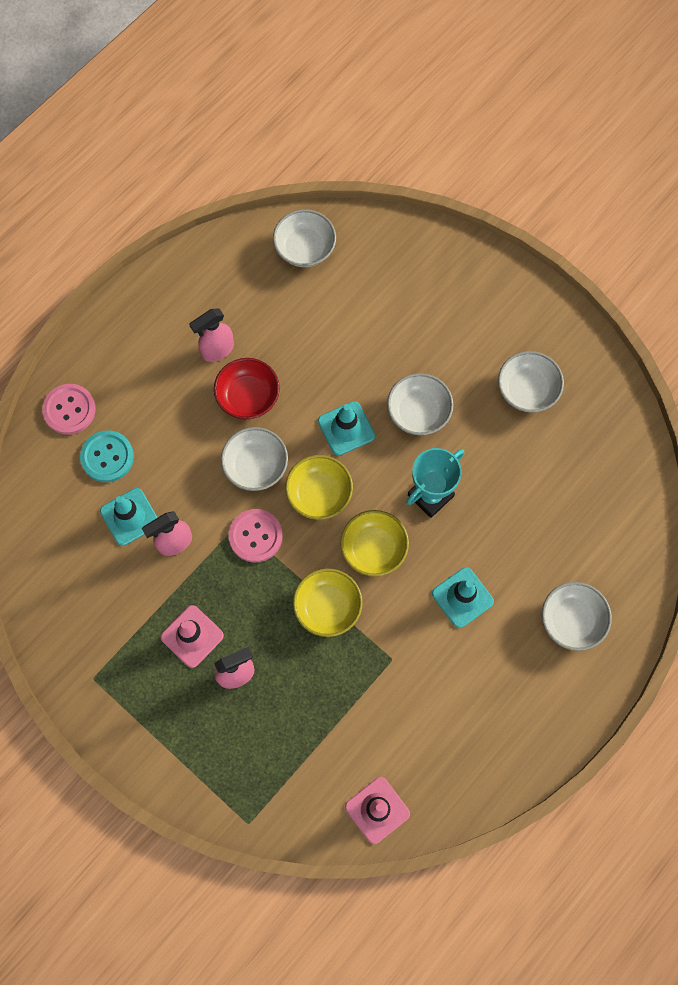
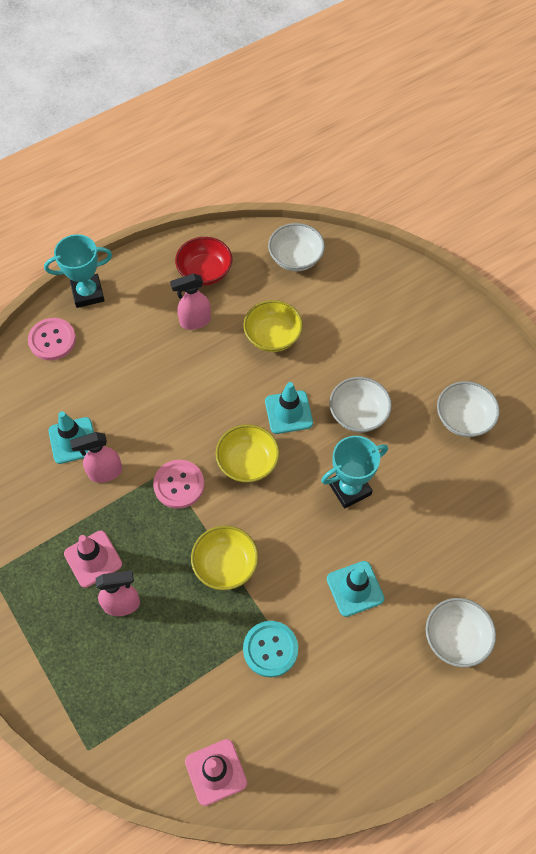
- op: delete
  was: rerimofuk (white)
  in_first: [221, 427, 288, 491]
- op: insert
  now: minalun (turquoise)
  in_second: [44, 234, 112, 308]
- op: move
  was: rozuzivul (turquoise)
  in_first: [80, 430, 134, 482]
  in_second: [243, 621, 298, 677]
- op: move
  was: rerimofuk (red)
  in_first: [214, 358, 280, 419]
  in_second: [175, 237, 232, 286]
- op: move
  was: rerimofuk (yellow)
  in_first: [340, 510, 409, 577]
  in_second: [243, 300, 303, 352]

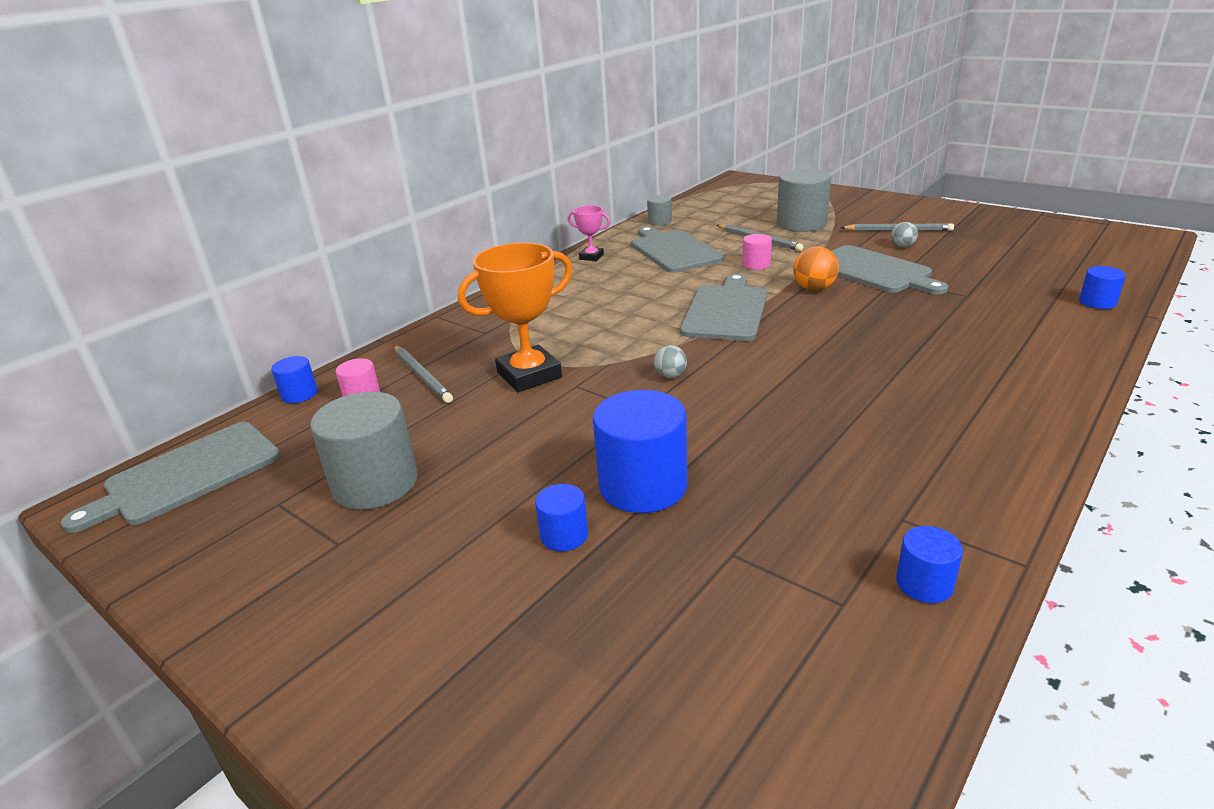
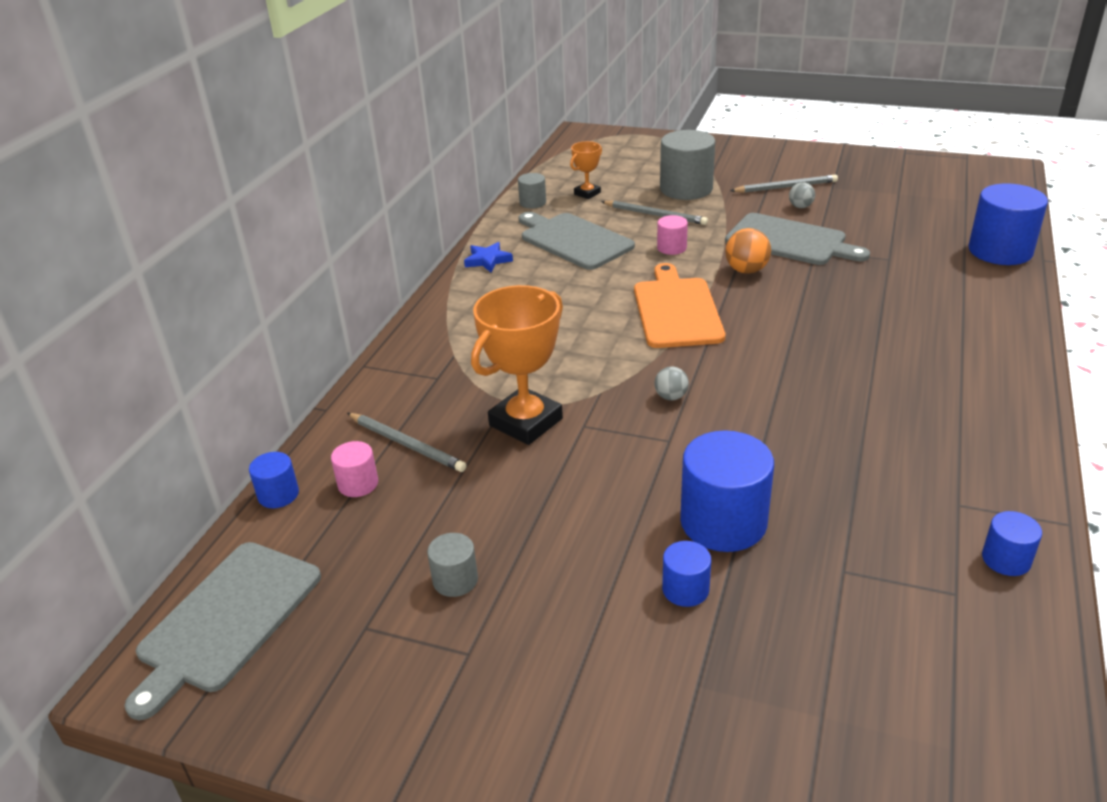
- op: insert
  now: minalun (orange)
  in_second: [570, 141, 602, 199]
- op: replace
  was: minalun (pink)
  now: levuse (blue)
  in_first: [567, 205, 610, 261]
  in_second: [464, 242, 513, 272]
- op: recolor
  was: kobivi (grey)
  now: kobivi (orange)
  in_first: [680, 273, 767, 341]
  in_second: [634, 263, 725, 348]
- op: resize
  was: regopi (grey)
  in_first: [310, 392, 418, 510]
  in_second: [427, 533, 478, 597]
  ratio: 0.51
- op: resize
  was: regopi (blue)
  in_first: [1079, 266, 1126, 309]
  in_second: [969, 183, 1048, 265]
  ratio: 1.98

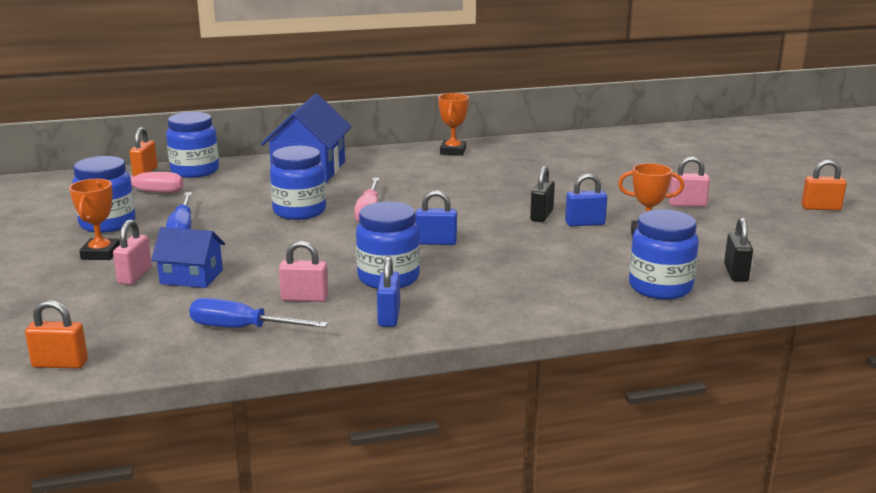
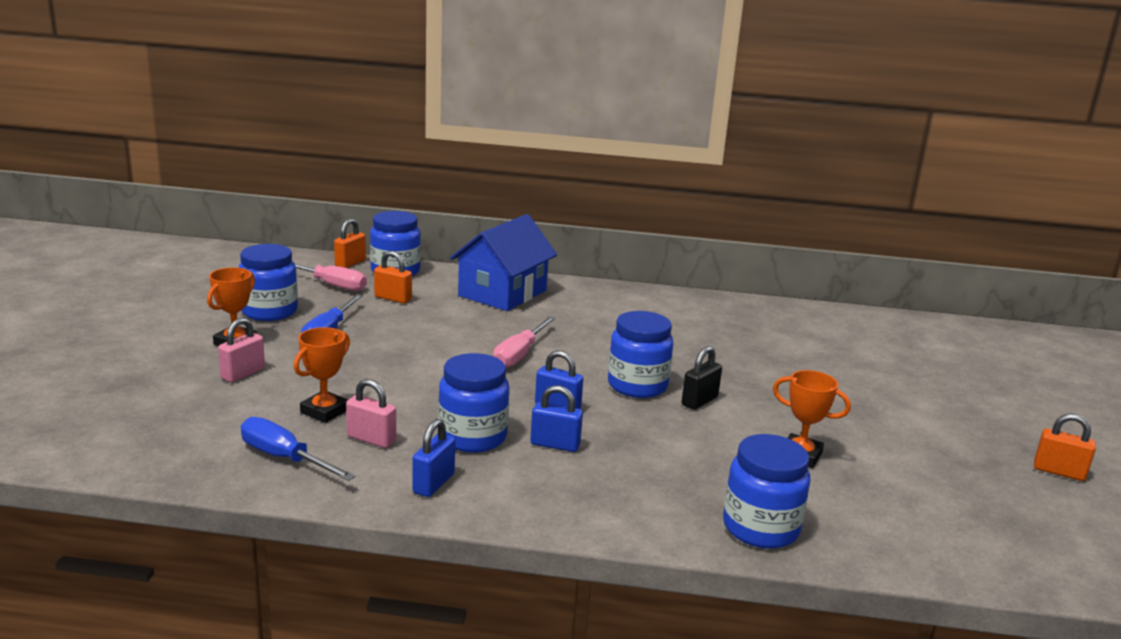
- op: delete
  was: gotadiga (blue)
  in_first: [151, 227, 225, 288]
- op: delete
  was: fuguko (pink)
  in_first: [668, 156, 710, 207]
- op: delete
  was: fuguko (black)
  in_first: [724, 217, 753, 282]
- op: move
  was: fuguko (orange)
  in_first: [25, 300, 88, 368]
  in_second: [374, 251, 412, 304]
- op: move
  was: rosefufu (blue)
  in_first: [270, 146, 326, 220]
  in_second: [608, 311, 673, 398]
- op: move
  was: minalun (orange)
  in_first: [438, 93, 469, 156]
  in_second: [294, 327, 350, 423]
- op: move
  was: fuguko (blue)
  in_first: [565, 173, 607, 226]
  in_second: [530, 385, 583, 452]

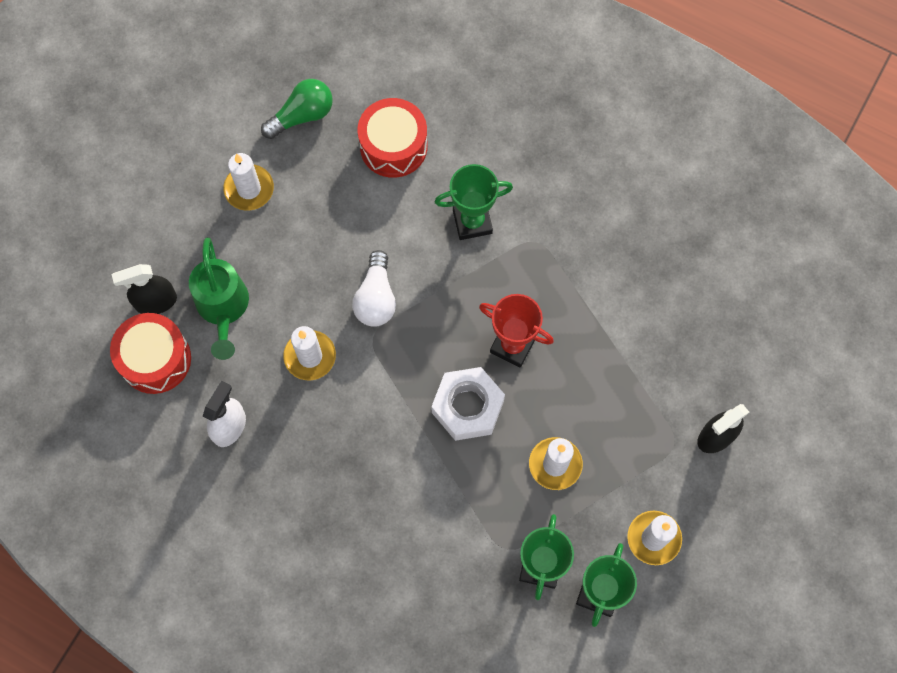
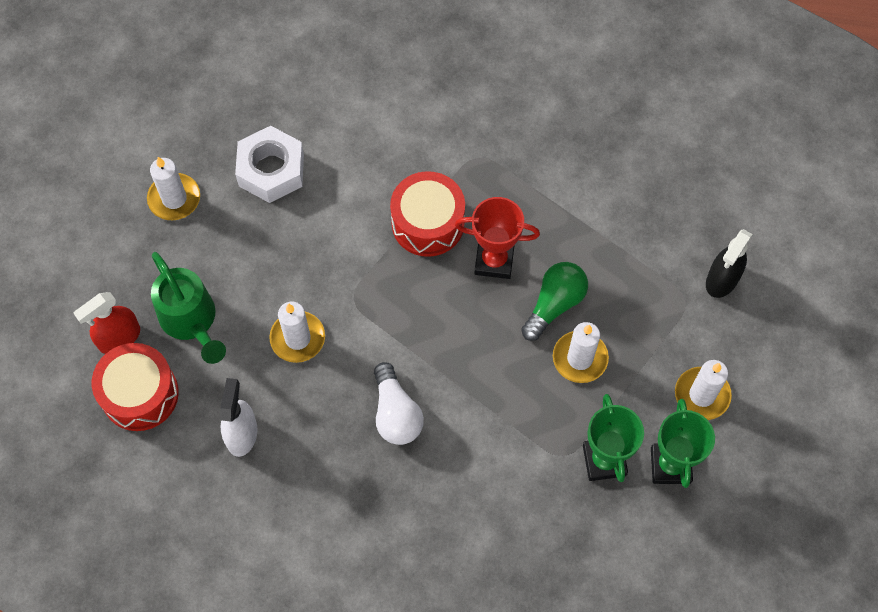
- op: delete
  was: minalun (green)
  in_first: [435, 164, 513, 240]
- op: move
  was: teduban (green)
  in_first: [261, 79, 333, 139]
  in_second: [521, 262, 588, 341]
- op: move
  was: teduban (white)
  in_first: [352, 250, 396, 327]
  in_second: [374, 362, 424, 445]
- op: move
  was: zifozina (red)
  in_first: [357, 98, 428, 178]
  in_second: [390, 171, 465, 257]
- op: move
  was: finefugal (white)
  in_first: [431, 367, 505, 441]
  in_second: [235, 126, 304, 203]
- op: recolor
  was: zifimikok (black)
  now: zifimikok (red)
  in_first: [112, 264, 177, 314]
  in_second: [73, 292, 140, 354]

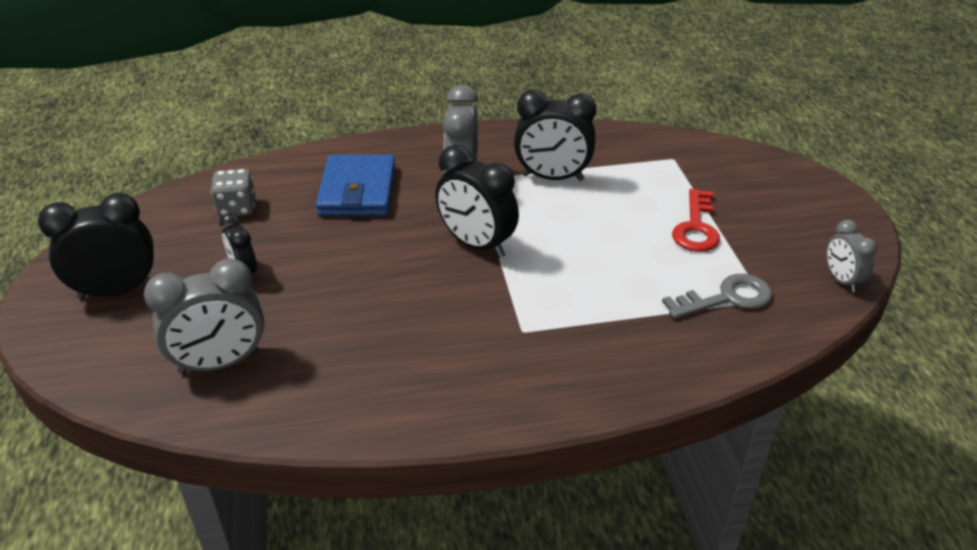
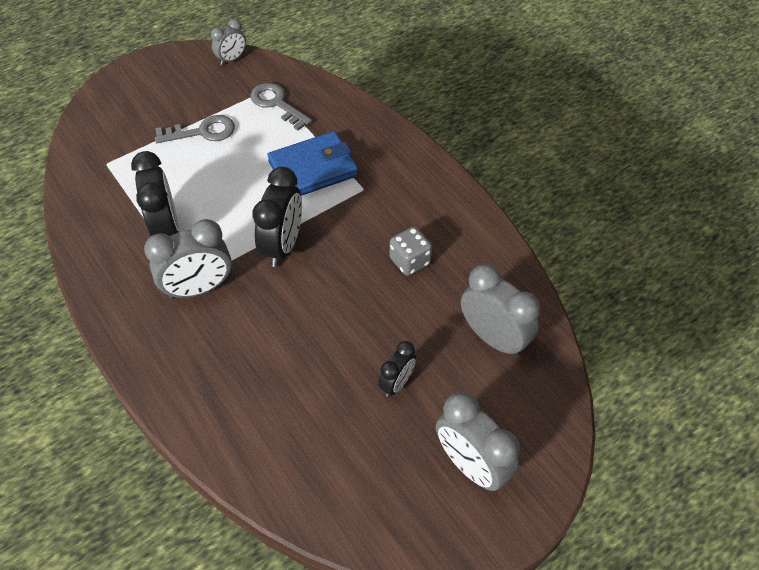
- op: move
  was: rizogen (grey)
  in_first: [211, 168, 255, 217]
  in_second: [389, 227, 432, 276]
- op: move
  was: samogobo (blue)
  in_first: [316, 155, 395, 216]
  in_second: [267, 131, 358, 196]
- op: recolor
  was: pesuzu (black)
  now: pesuzu (grey)
  in_first: [38, 193, 154, 299]
  in_second: [436, 392, 520, 491]
- op: recolor
  was: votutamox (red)
  now: votutamox (grey)
  in_first: [672, 189, 720, 252]
  in_second: [155, 115, 235, 143]

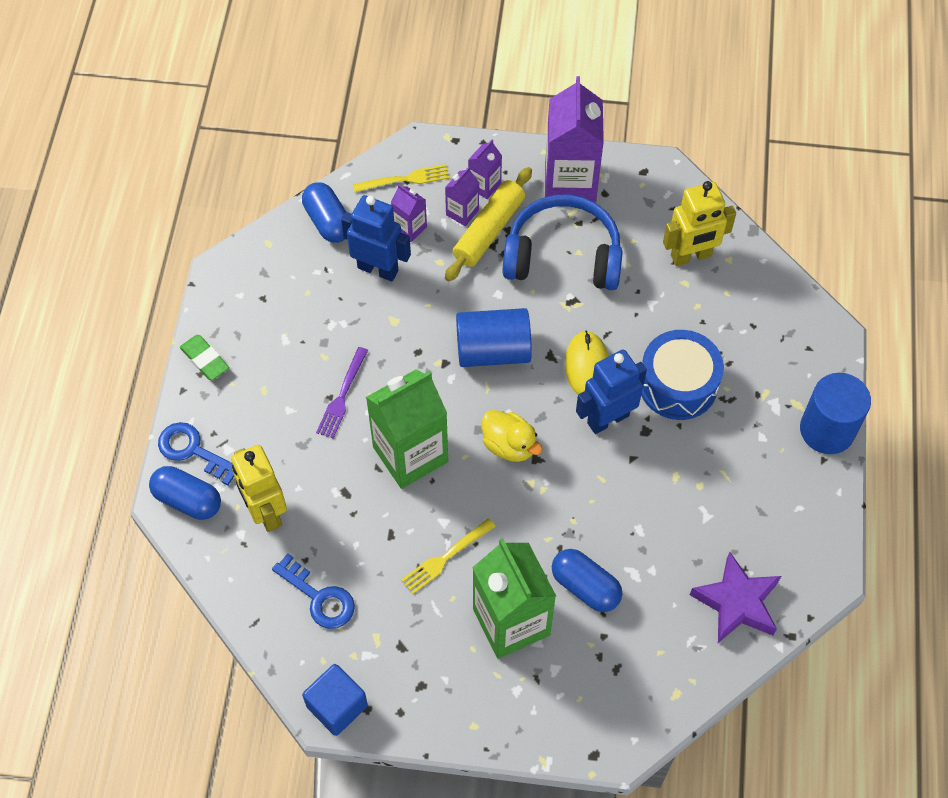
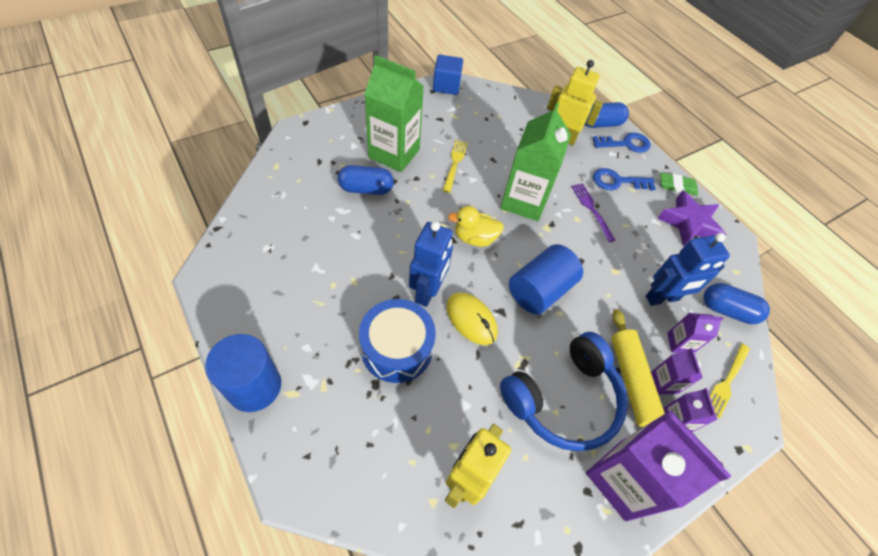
- op: move
  was: votutamox (blue)
  in_first: [272, 553, 355, 629]
  in_second: [593, 168, 656, 191]
- op: move
  was: levuse (purple)
  in_first: [690, 552, 781, 643]
  in_second: [658, 190, 726, 246]

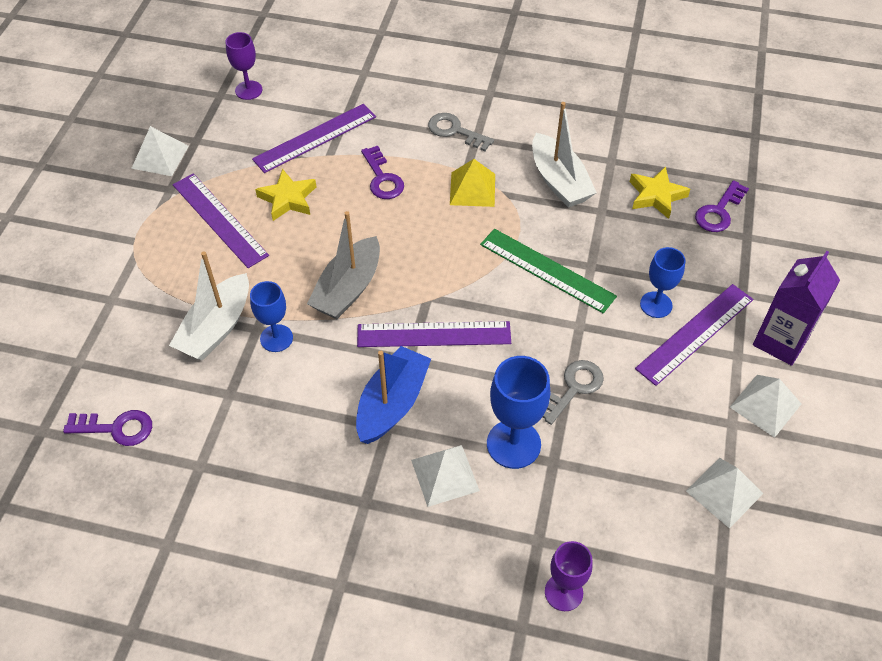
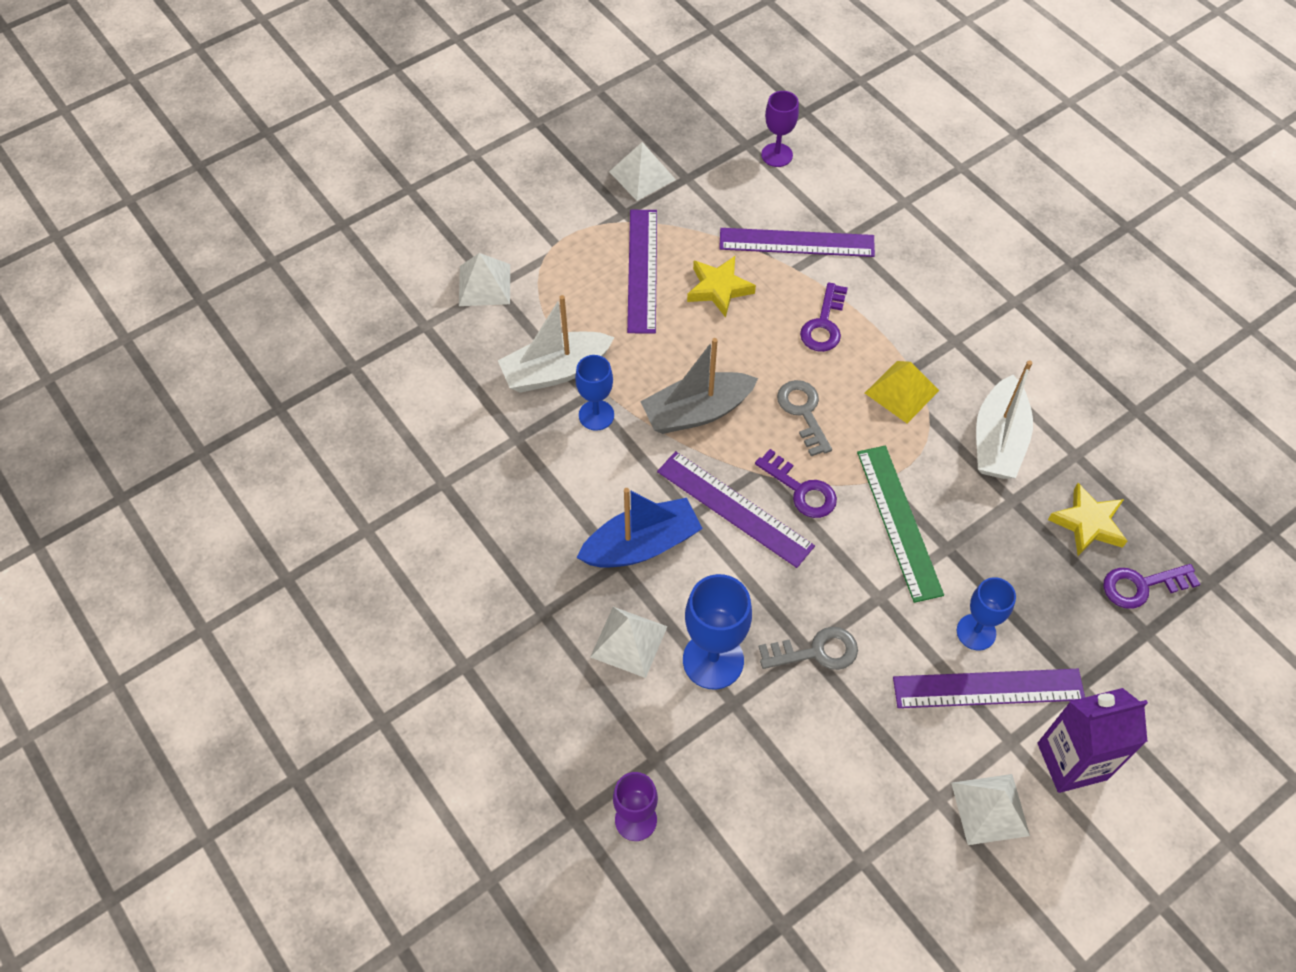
- op: move
  was: votutamox (purple)
  in_first: [63, 410, 152, 446]
  in_second: [755, 449, 837, 518]
- op: move
  was: votutamox (grey)
  in_first: [428, 113, 494, 151]
  in_second: [777, 380, 832, 456]
- op: move
  was: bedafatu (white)
  in_first: [686, 458, 763, 529]
  in_second: [459, 253, 510, 306]

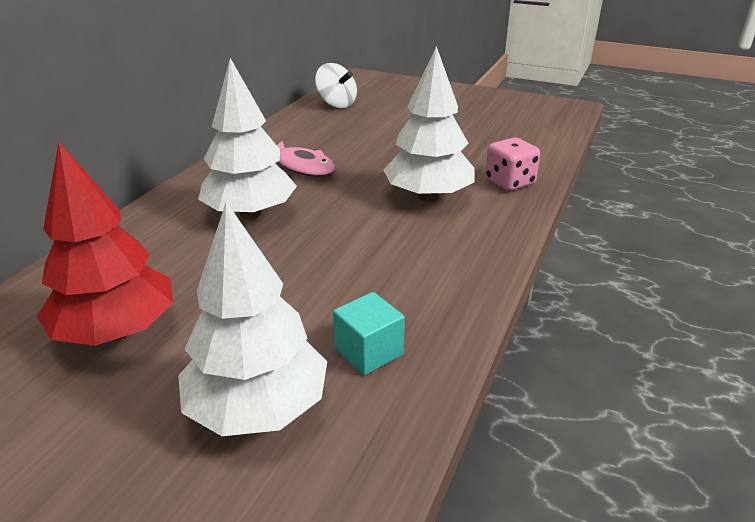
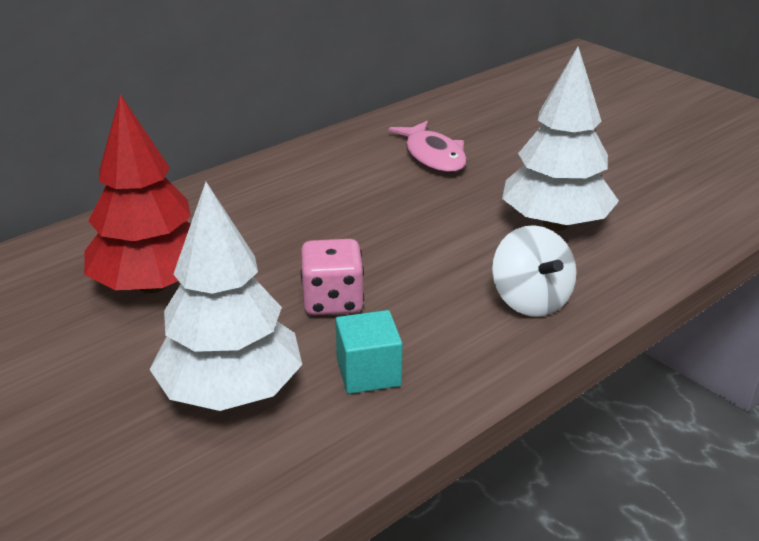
- op: delete
  was: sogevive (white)
  in_first: [198, 58, 297, 219]
- op: move
  was: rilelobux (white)
  in_first: [315, 63, 357, 108]
  in_second: [492, 225, 577, 317]
- op: move
  was: rizogen (pink)
  in_first: [485, 137, 540, 191]
  in_second: [301, 239, 364, 315]

